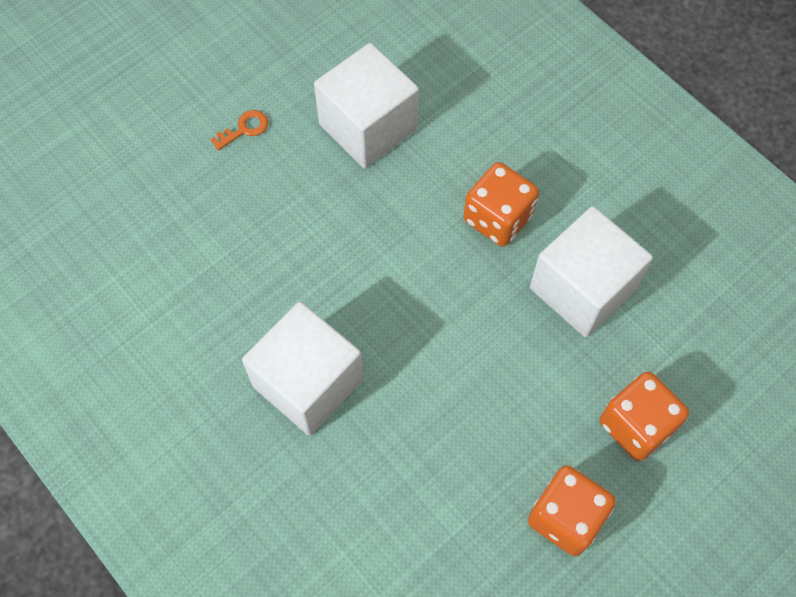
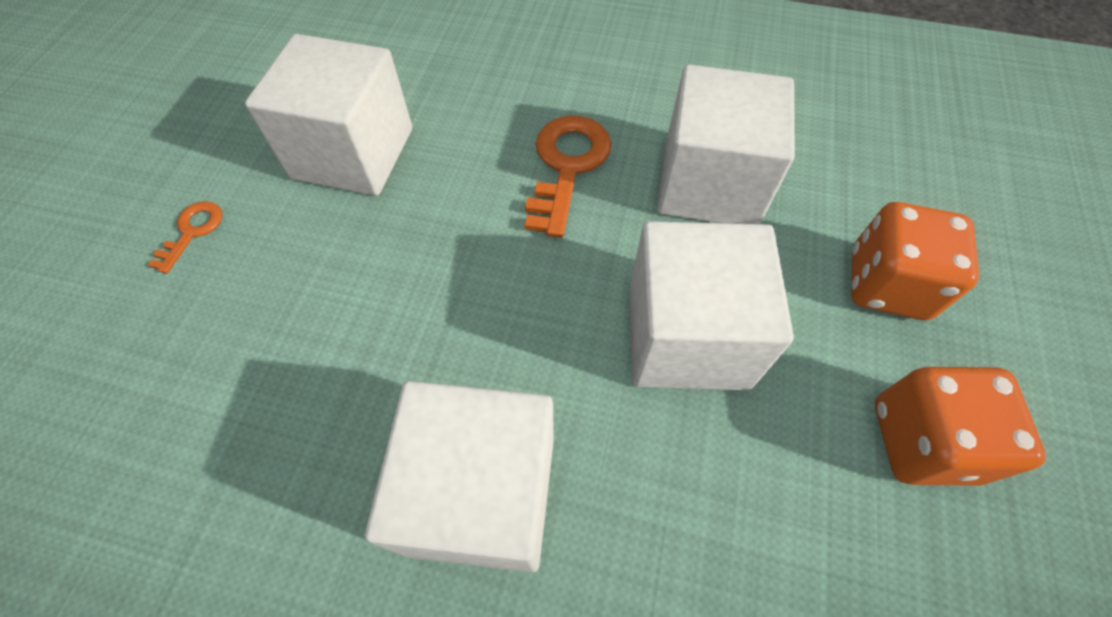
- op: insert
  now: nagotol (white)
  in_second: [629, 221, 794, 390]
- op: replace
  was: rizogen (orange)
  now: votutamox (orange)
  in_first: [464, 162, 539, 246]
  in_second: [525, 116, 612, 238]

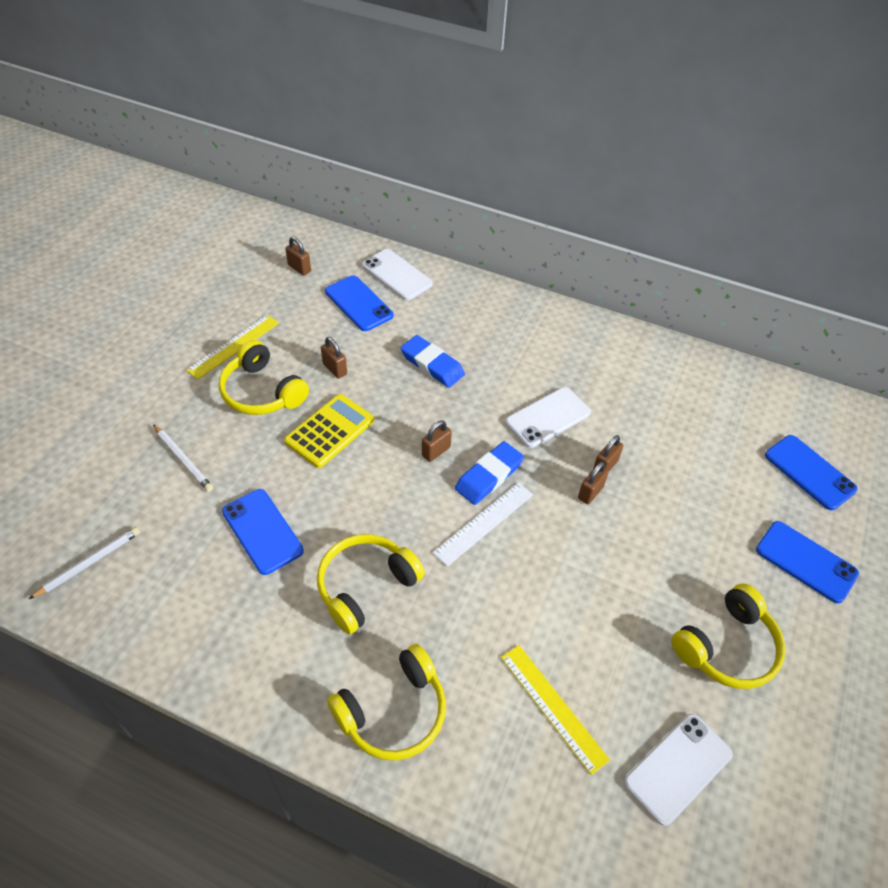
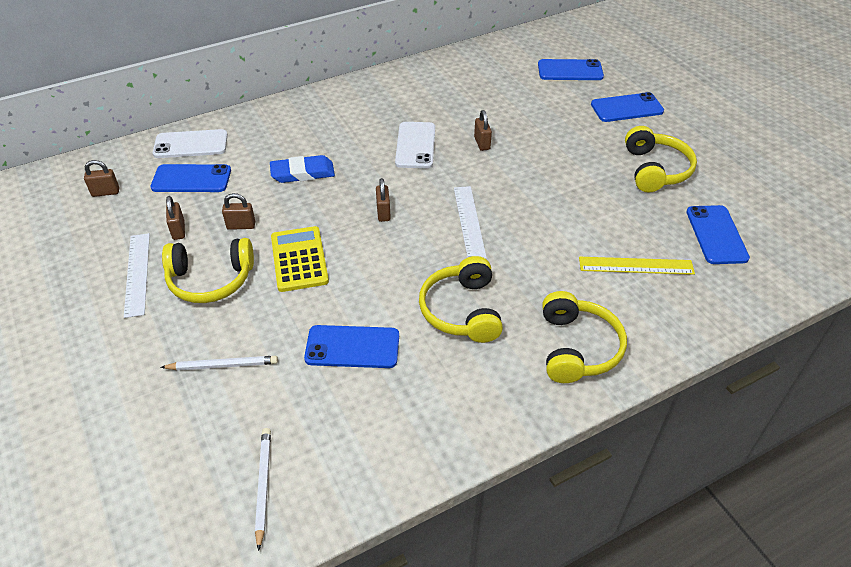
- op: delete
  was: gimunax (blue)
  in_first: [455, 441, 524, 505]
- op: move
  was: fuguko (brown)
  in_first: [578, 462, 609, 504]
  in_second: [166, 196, 185, 240]
- op: recolor
  was: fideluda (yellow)
  now: fideluda (white)
  in_first: [186, 315, 279, 379]
  in_second: [124, 233, 150, 318]
- op: recolor
  was: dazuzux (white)
  now: dazuzux (blue)
  in_first: [624, 714, 733, 826]
  in_second: [686, 205, 750, 264]

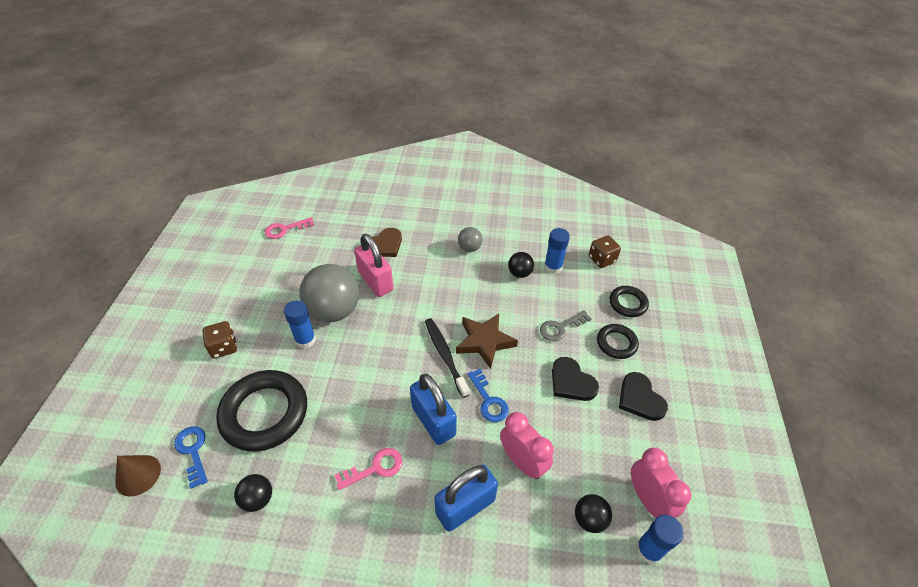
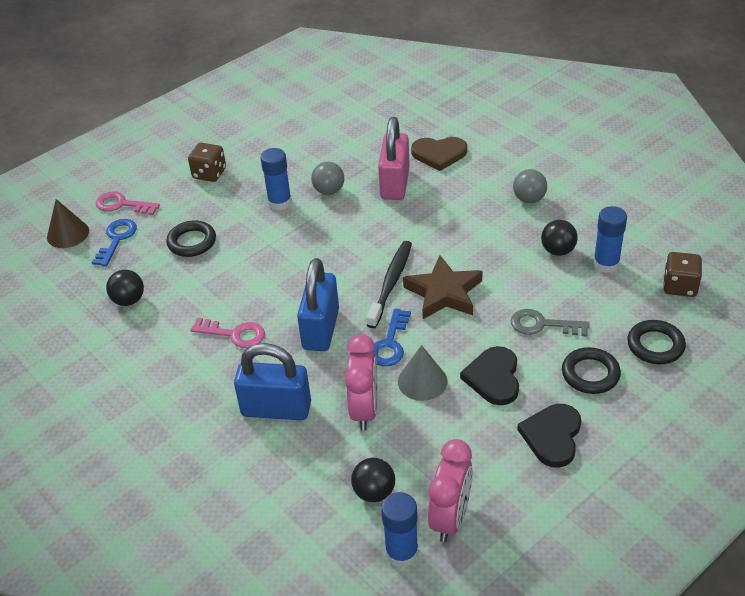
- op: insert
  now: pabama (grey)
  in_second: [398, 345, 448, 401]
- op: move
  was: votutamox (pink)
  in_first: [265, 217, 314, 239]
  in_second: [96, 191, 160, 215]
- op: resize
  was: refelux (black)
  in_first: [216, 370, 307, 451]
  in_second: [166, 220, 216, 257]
  ratio: 0.52
- op: resize
  was: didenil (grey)
  in_first: [299, 264, 359, 322]
  in_second: [311, 162, 344, 195]
  ratio: 0.48

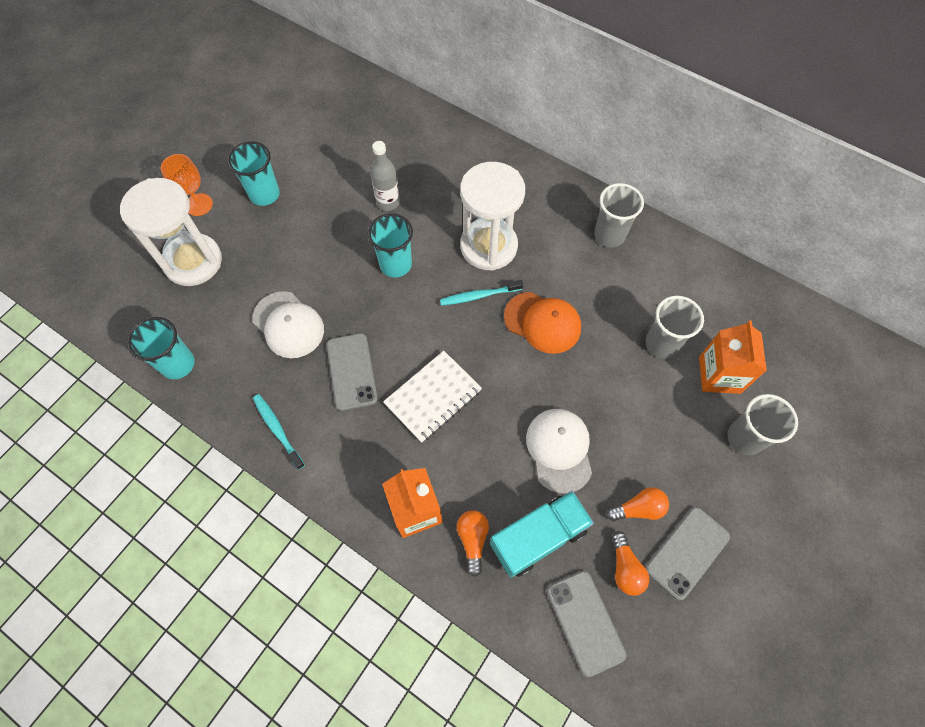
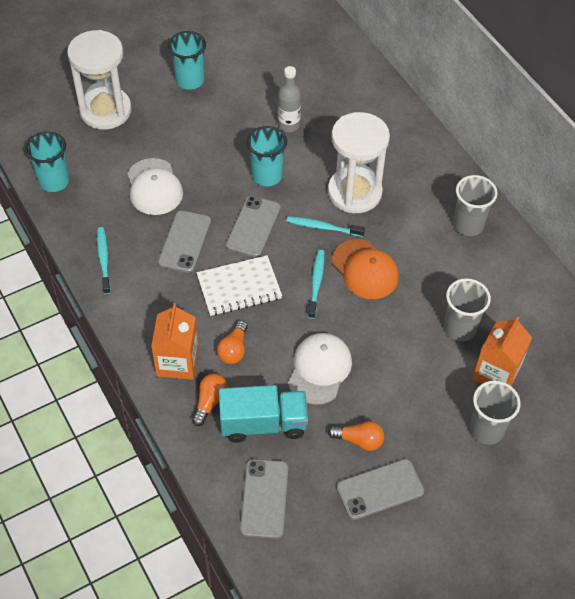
- op: delete
  was: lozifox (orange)
  in_first: [161, 154, 213, 216]
- op: insert
  now: dazuzux (grey)
  in_second: [226, 196, 281, 257]
- op: insert
  now: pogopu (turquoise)
  in_second: [308, 250, 325, 319]
- op: move
  was: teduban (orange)
  in_first: [612, 531, 649, 596]
  in_second: [217, 320, 248, 364]

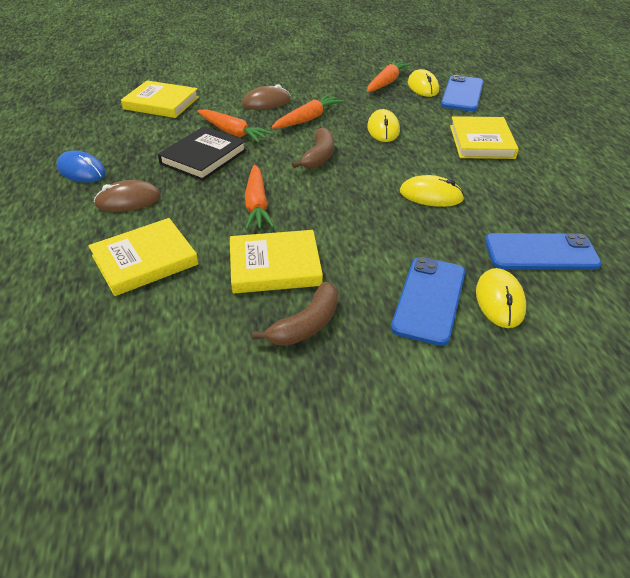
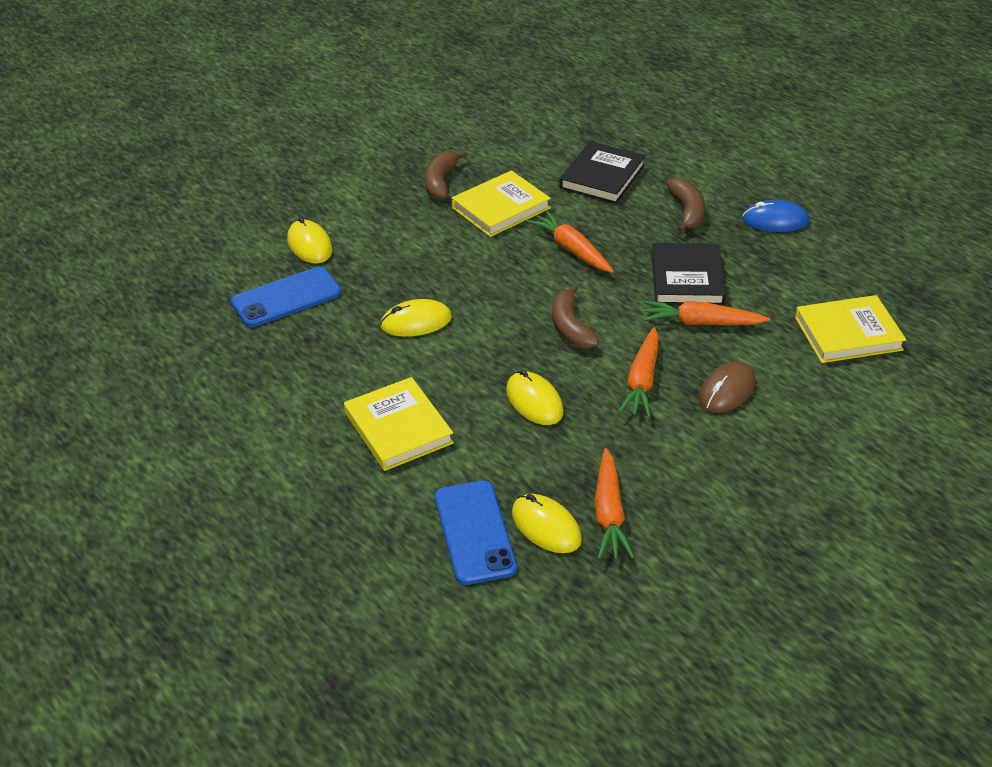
- op: delete
  was: dazuzux (blue)
  in_first: [391, 257, 465, 346]
- op: replace
  was: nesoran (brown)
  now: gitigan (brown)
  in_first: [94, 180, 161, 212]
  in_second: [666, 178, 705, 233]
- op: recolor
  was: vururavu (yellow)
  now: vururavu (black)
  in_first: [89, 218, 199, 296]
  in_second: [559, 141, 646, 204]

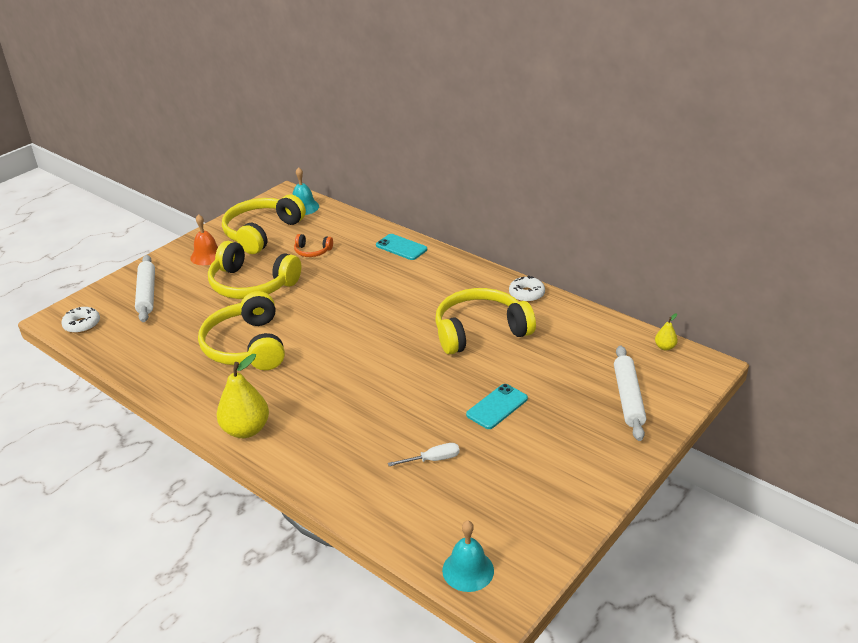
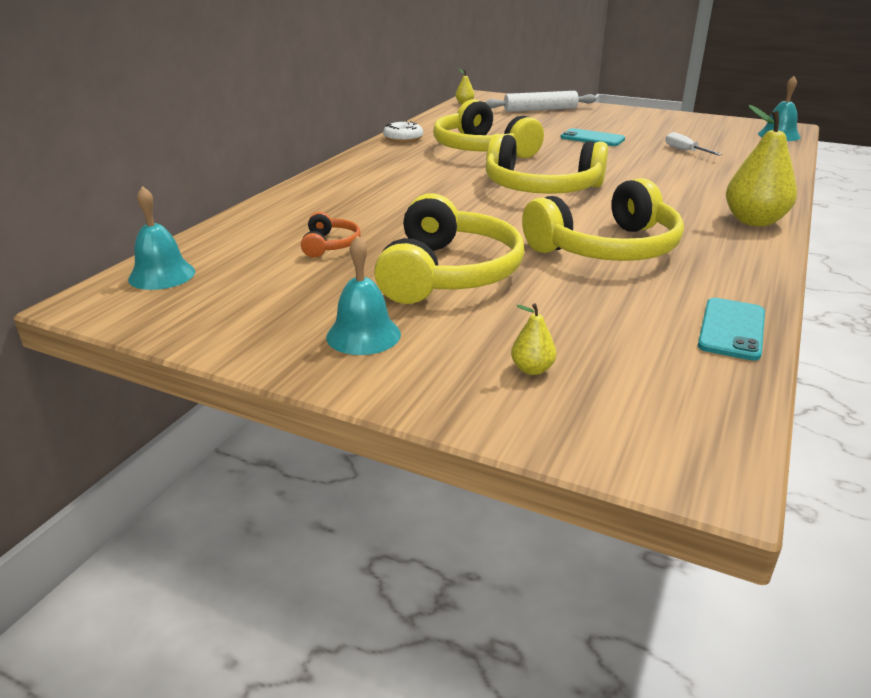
- op: delete
  was: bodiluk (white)
  in_first: [61, 307, 100, 333]
- op: move
  was: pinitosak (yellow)
  in_first: [222, 194, 306, 254]
  in_second: [485, 134, 608, 194]
- op: move
  was: dazuzux (turquoise)
  in_first: [376, 234, 427, 260]
  in_second: [698, 298, 765, 361]
- op: replace
  was: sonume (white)
  now: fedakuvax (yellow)
  in_first: [135, 255, 155, 322]
  in_second: [511, 303, 556, 375]
- op: recolor
  was: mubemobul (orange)
  now: mubemobul (turquoise)
  in_first: [190, 214, 218, 265]
  in_second: [326, 235, 401, 355]

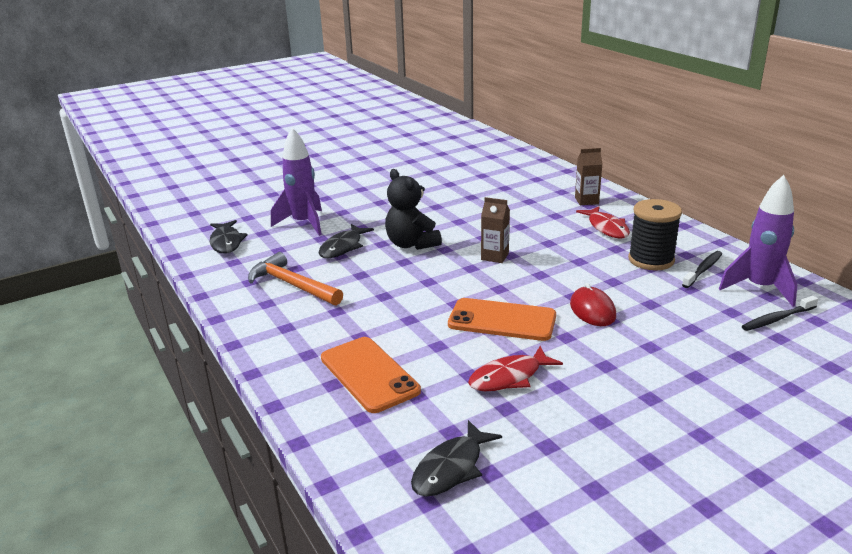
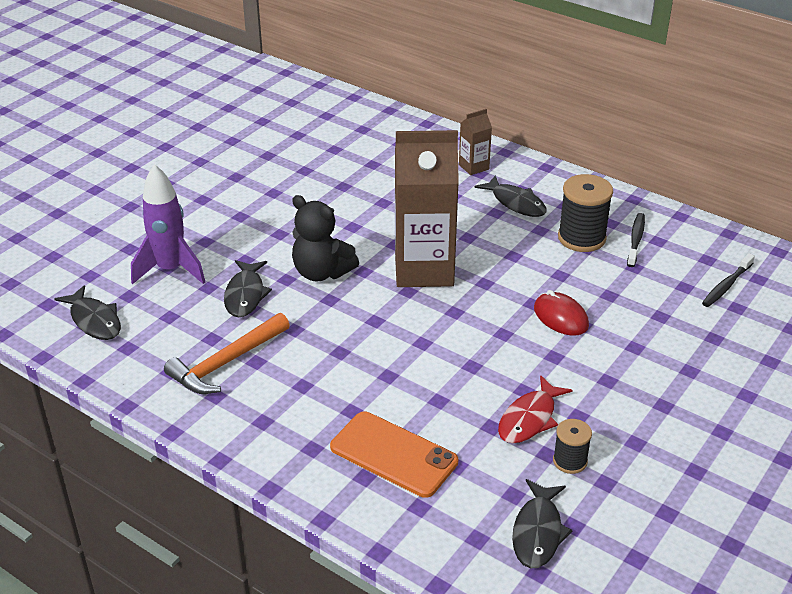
- op: delete
  was: dazuzux (orange)
  in_first: [448, 298, 556, 341]
- op: delete
  was: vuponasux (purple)
  in_first: [719, 175, 797, 307]
- op: insert
  now: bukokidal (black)
  in_second: [553, 419, 592, 474]
- op: recolor
  was: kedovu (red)
  now: kedovu (black)
  in_first: [576, 207, 630, 238]
  in_second: [474, 176, 547, 217]
- op: rotate
  was: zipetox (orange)
  in_first: [248, 252, 343, 305]
  in_second: [164, 313, 290, 394]
  clockwise: -60
- op: resize
  was: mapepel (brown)
  in_first: [481, 197, 510, 263]
  in_second: [395, 130, 459, 287]
  ratio: 2.24

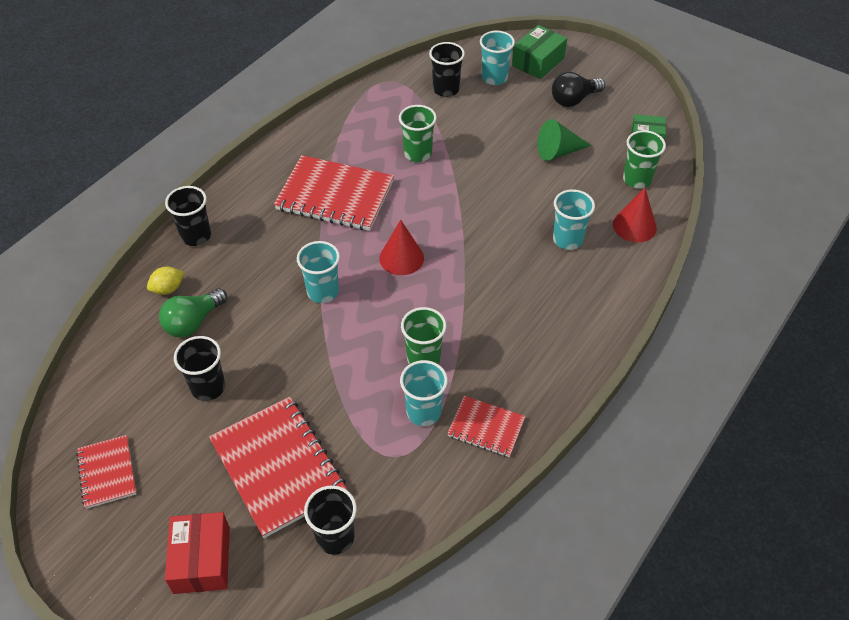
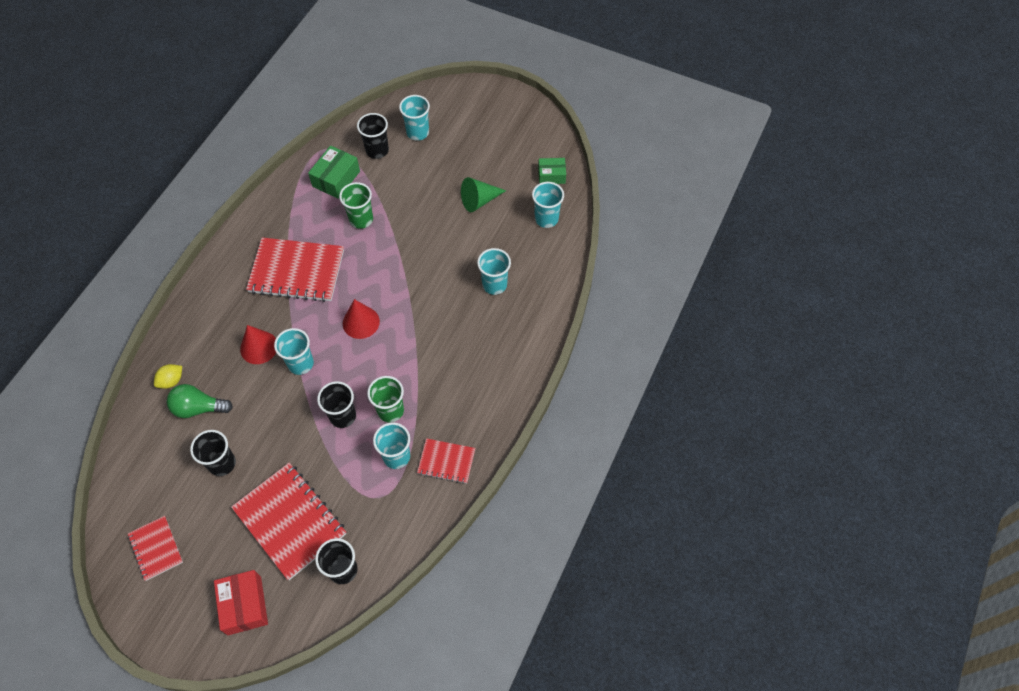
- op: delete
  was: teduban (black)
  in_first: [552, 72, 605, 107]
- op: move
  was: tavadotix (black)
  in_first: [165, 186, 211, 246]
  in_second: [317, 381, 356, 428]
- op: move
  was: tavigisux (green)
  in_first: [512, 25, 567, 79]
  in_second: [308, 146, 360, 199]
- op: move
  was: pabama (red)
  in_first: [613, 188, 657, 242]
  in_second: [240, 325, 276, 364]
- op: recolor
  was: tavadotix (green)
  now: tavadotix (turquoise)
  in_first: [623, 130, 666, 189]
  in_second: [532, 182, 564, 228]
- op: rotate
  was: teduban (green)
  in_first: [159, 288, 227, 338]
  in_second: [167, 384, 233, 418]
  clockwise: 60

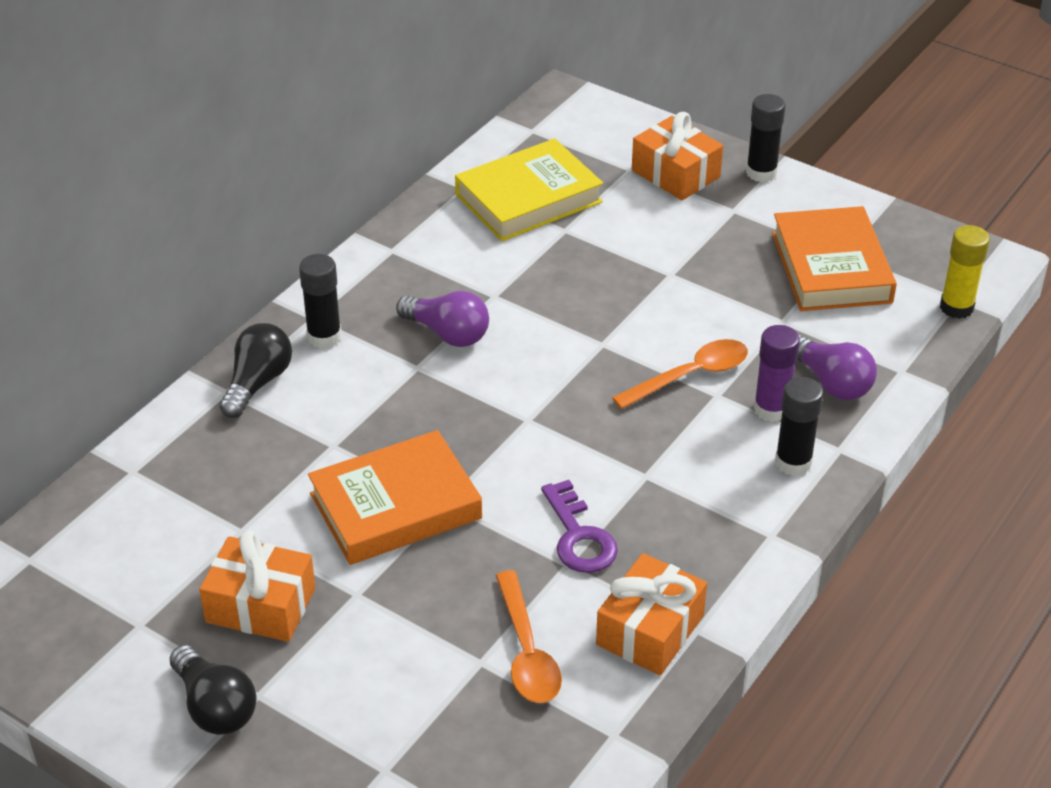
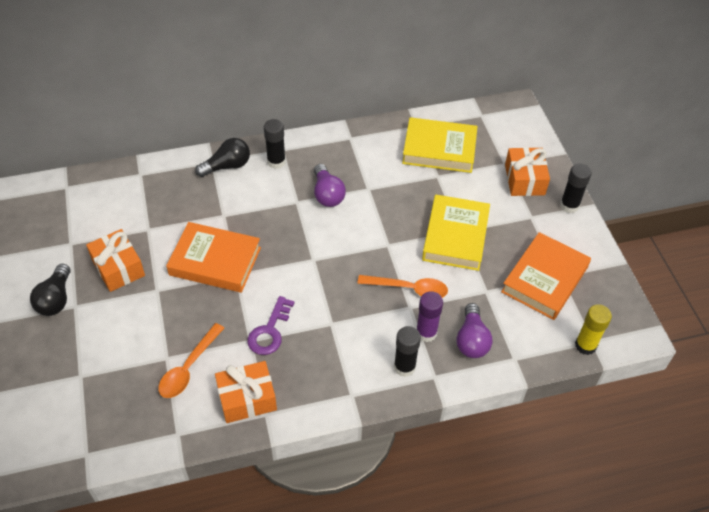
- op: insert
  now: vururavu (yellow)
  in_second: [422, 195, 490, 271]

